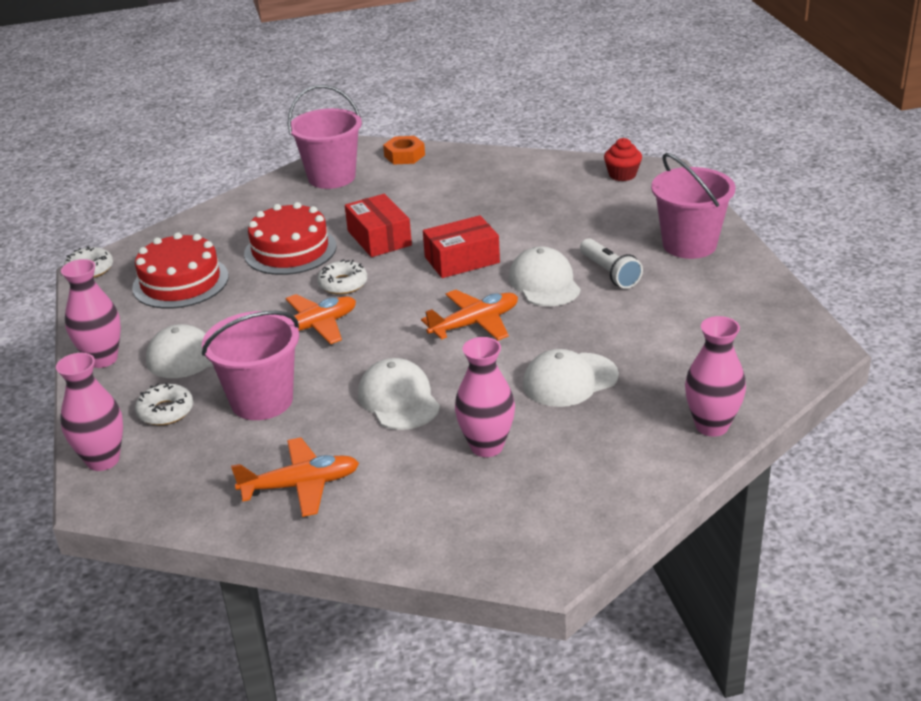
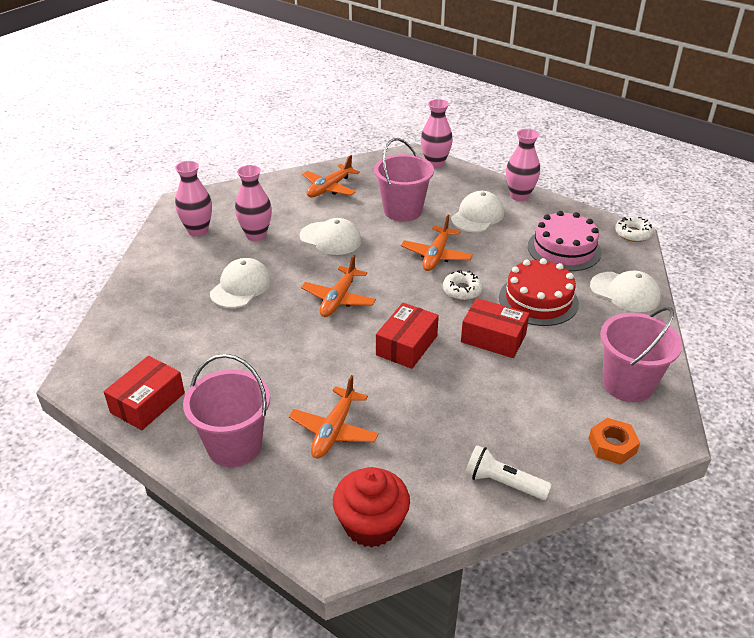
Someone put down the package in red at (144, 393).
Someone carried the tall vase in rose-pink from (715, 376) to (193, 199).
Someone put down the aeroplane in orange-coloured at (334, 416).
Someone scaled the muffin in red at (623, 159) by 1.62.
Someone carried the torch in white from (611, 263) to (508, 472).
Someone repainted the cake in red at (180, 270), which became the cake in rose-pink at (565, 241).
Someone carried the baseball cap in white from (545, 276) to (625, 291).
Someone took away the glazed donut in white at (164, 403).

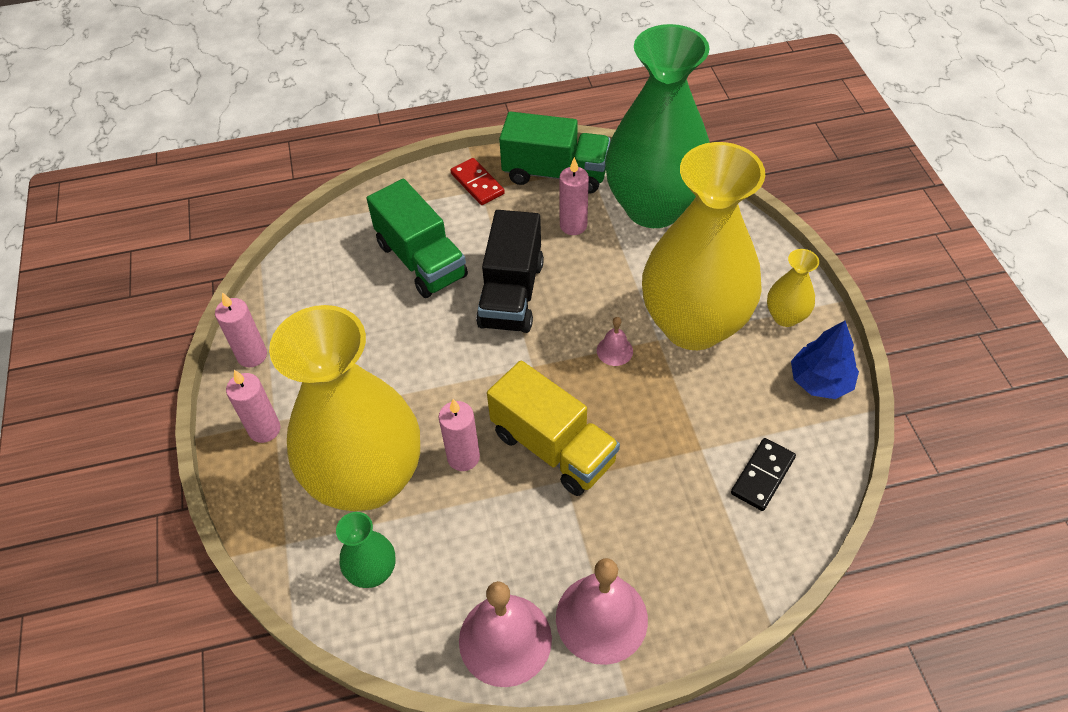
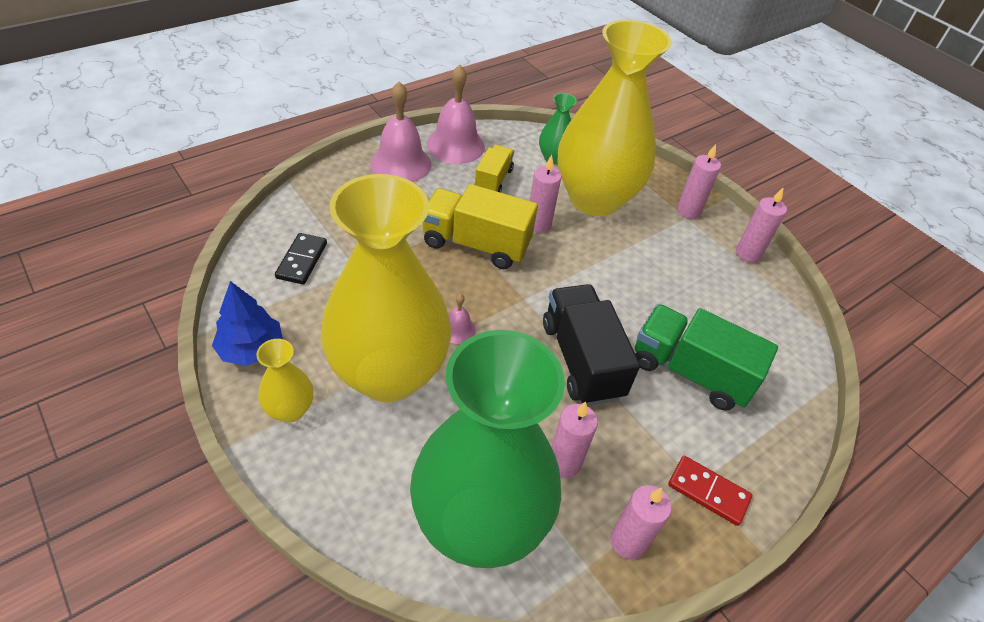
Someone put down the truck in bright yellow at (494, 168).
Someone swapped the truck in leaf-green at (555, 152) for the wax candle in rose-pink at (641, 522).

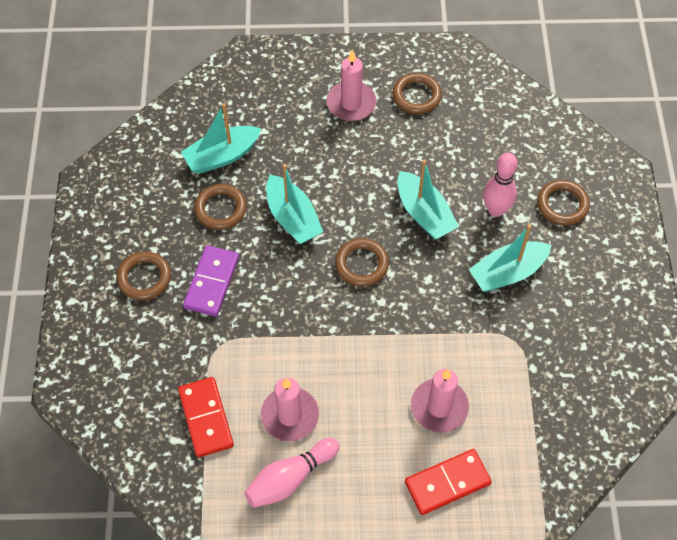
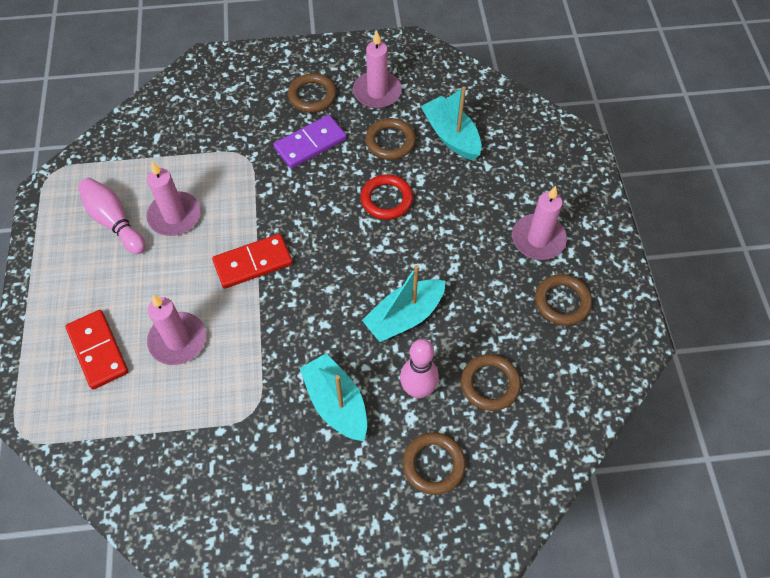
Someone carried the domino piece in red from (206, 417) to (252, 261).
Someone rotated the domino piece in royal purple at (211, 280) by 45 degrees counterclockwise.
Someone put down the wax candle in rose-pink at (377, 69).
Someone swapped the boat in aqua at (294, 204) for the ring in red at (387, 197).
Someone carried the ring in brown from (362, 262) to (491, 382).

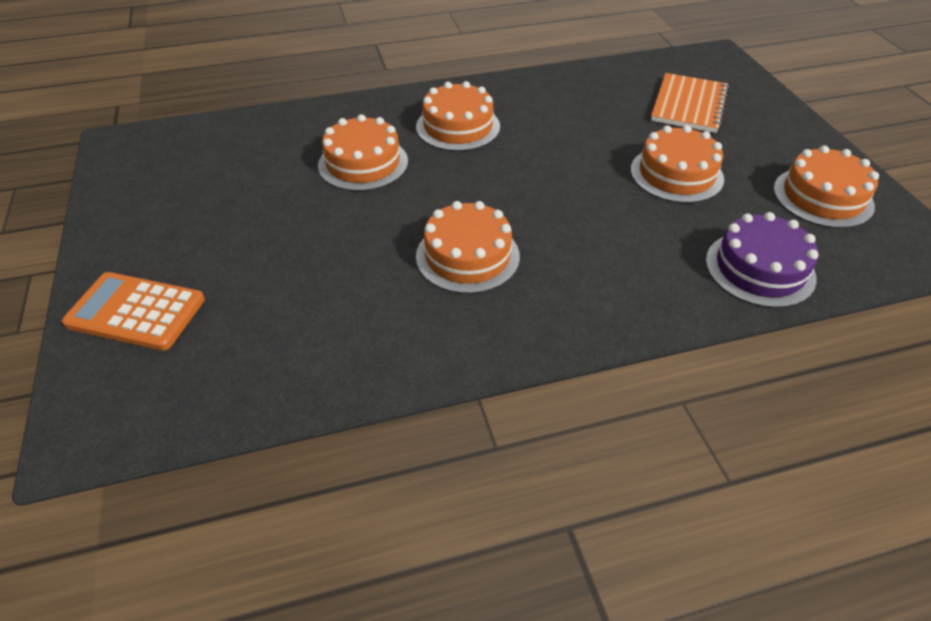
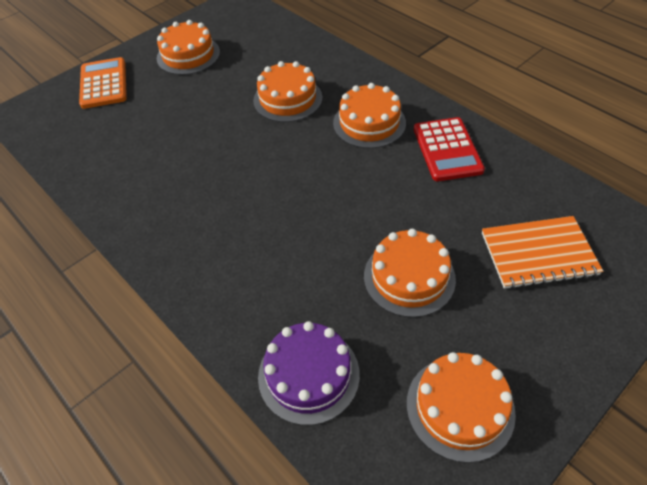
Someone carried the cake in orange-coloured from (468, 247) to (188, 47).
Someone put down the calculator in red at (449, 149).

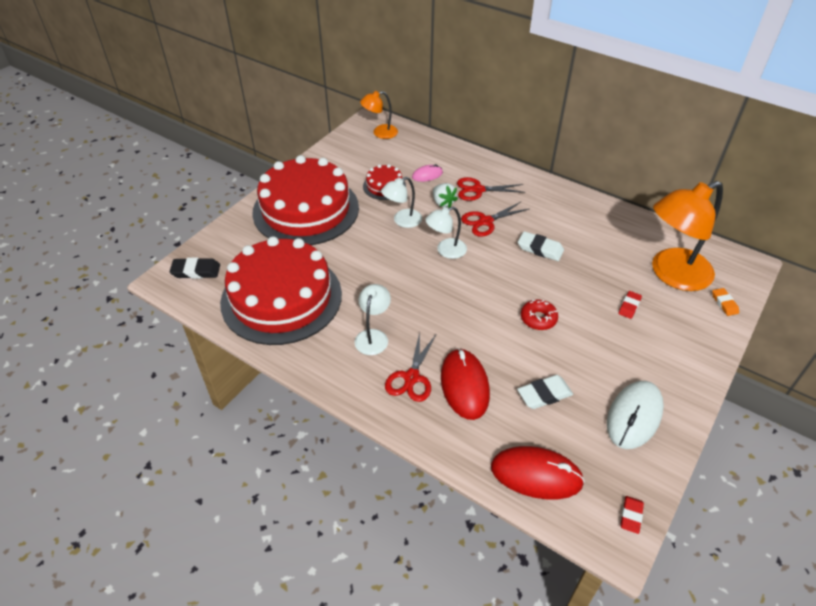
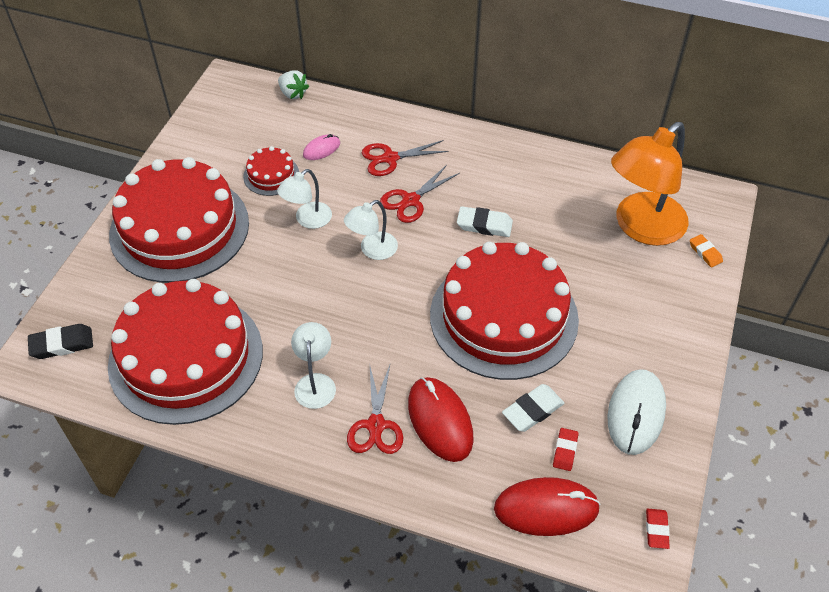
Someone carried the toy strawberry in white from (445, 195) to (293, 84).
Someone swapped the glazed donut in red at (539, 315) for the cake in red at (504, 311).
Someone carried the eraser in red from (630, 305) to (566, 449).
Someone took away the desk lamp in orange-coloured at (379, 115).

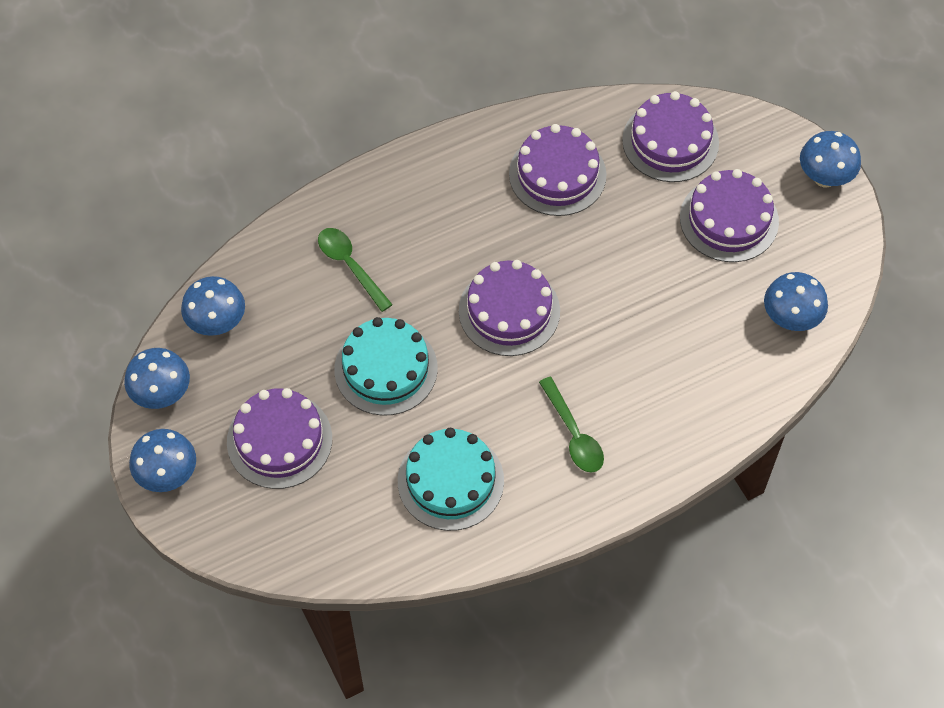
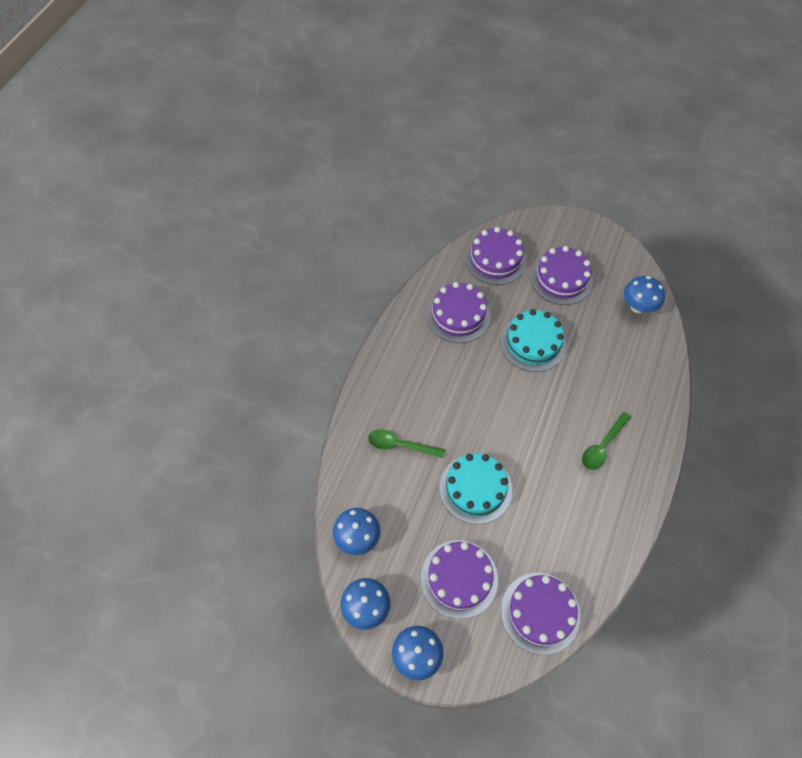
Someone carried the cake in aqua from (451, 479) to (534, 340).
Someone carried the cake in royal purple from (509, 308) to (540, 614).
Someone rotated the spoon in leaf-green at (571, 425) by 105 degrees clockwise.
Someone took away the toadstool in blue at (830, 159).

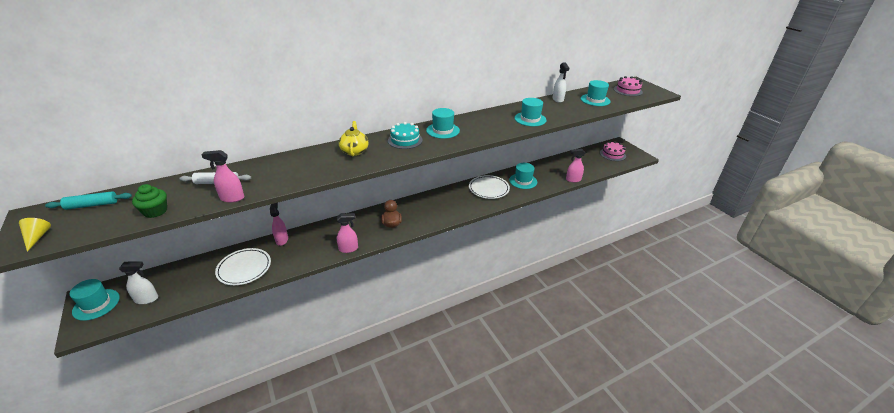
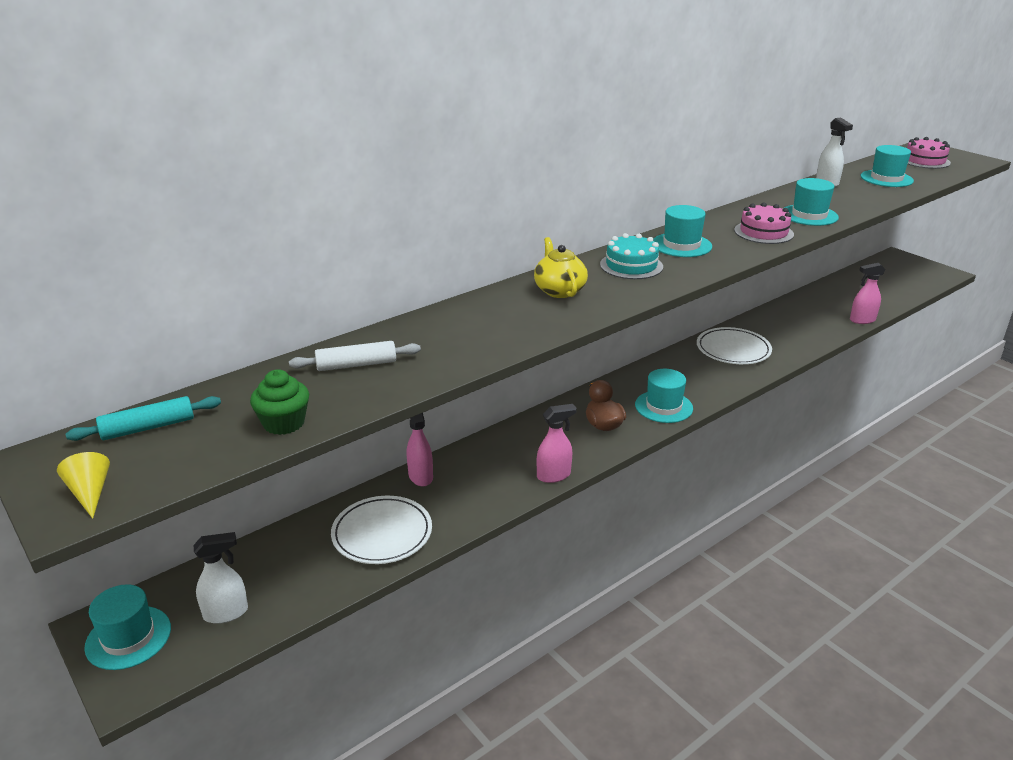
Someone carried the top hat in aqua from (523, 176) to (664, 396).
Someone carried the cake in rose-pink from (613, 151) to (764, 223).
Someone took away the sprayer in rose-pink at (222, 176).

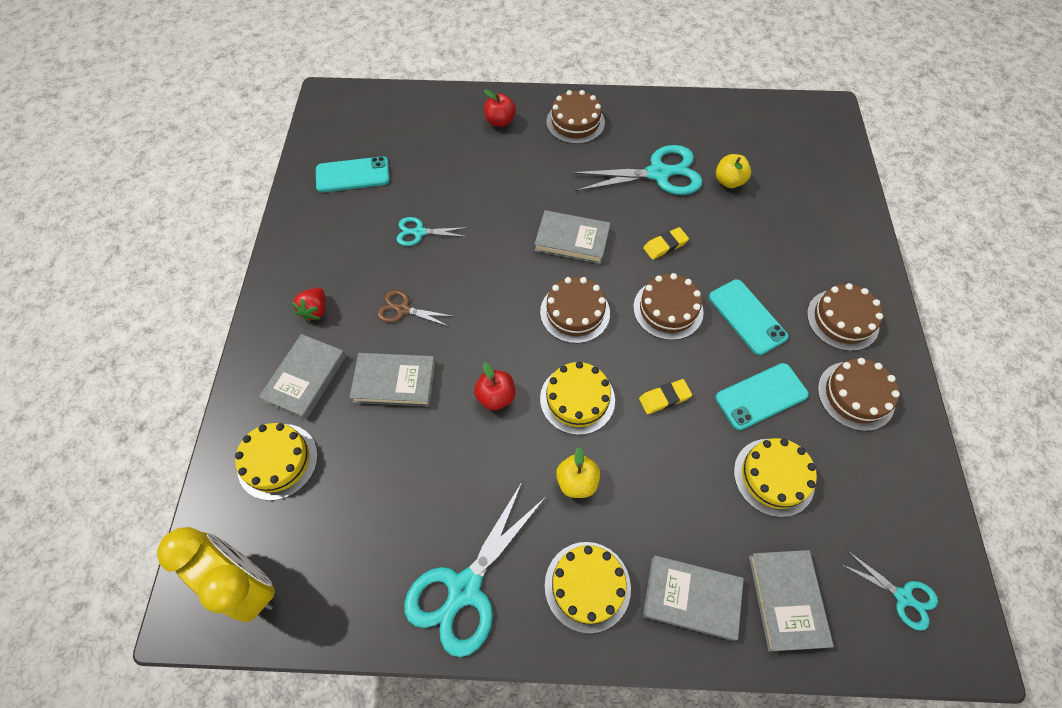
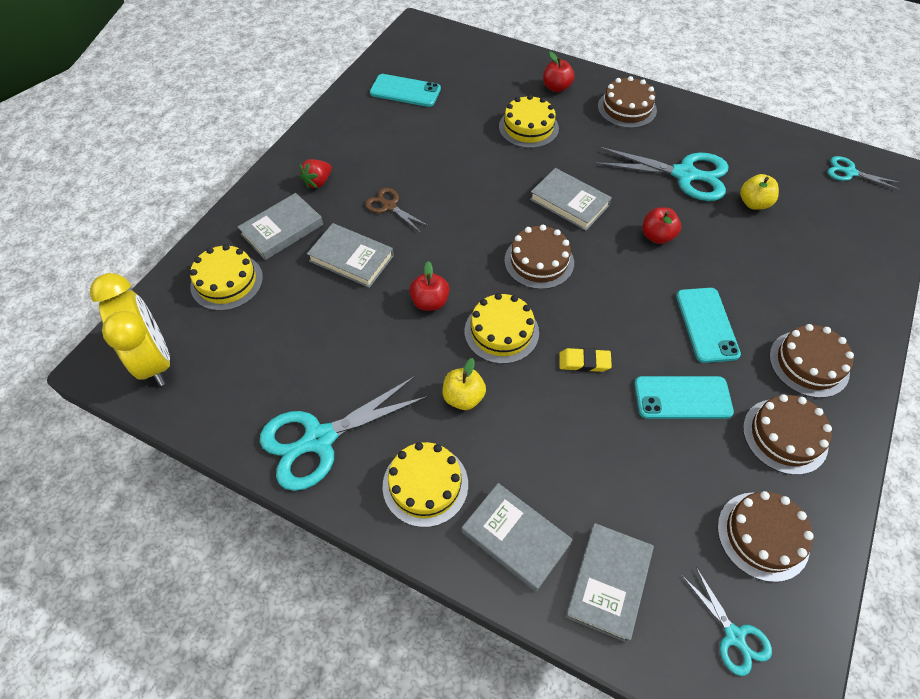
Someone carried the cake in bright yellow from (775, 477) to (529, 121).
Someone swapped the eraser in bright yellow at (666, 243) for the apple in red at (662, 225).
Someone carried the cake in brown from (668, 306) to (765, 536).
Someone carried the scissors in aqua from (432, 231) to (864, 173).

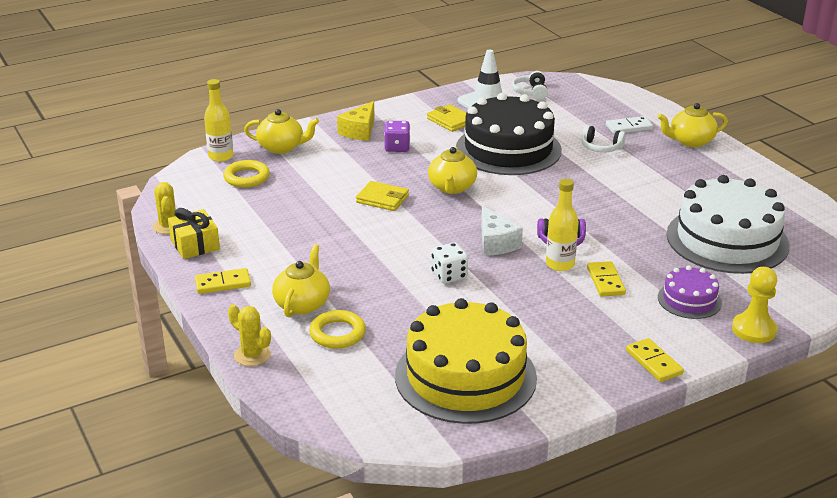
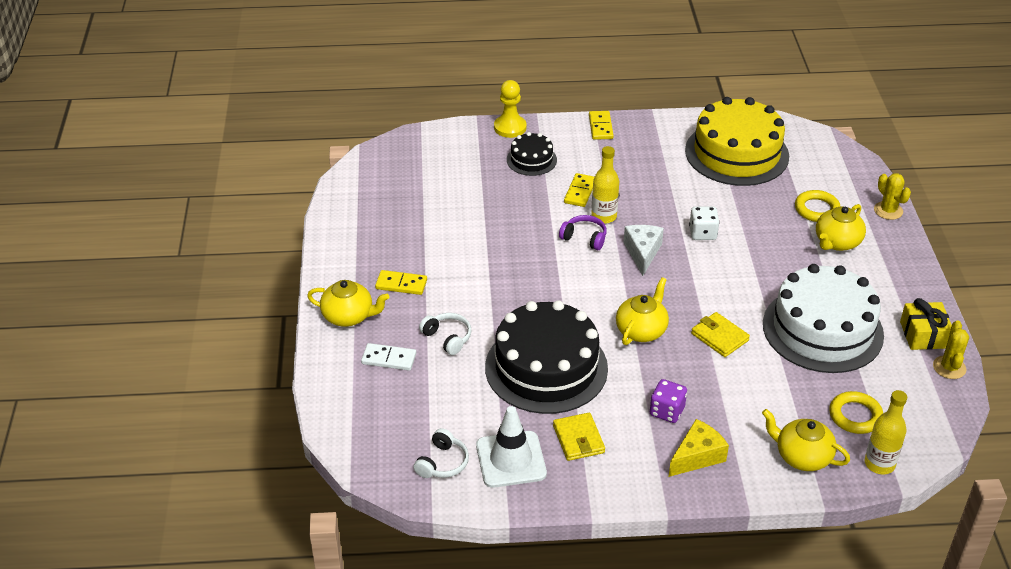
Someone carried the domino piece in bright yellow from (223, 281) to (401, 282).
Someone repainted the cake in royal purple at (690, 292), which became the cake in ebony at (532, 154).
Someone carried the cake in white from (728, 224) to (823, 318).

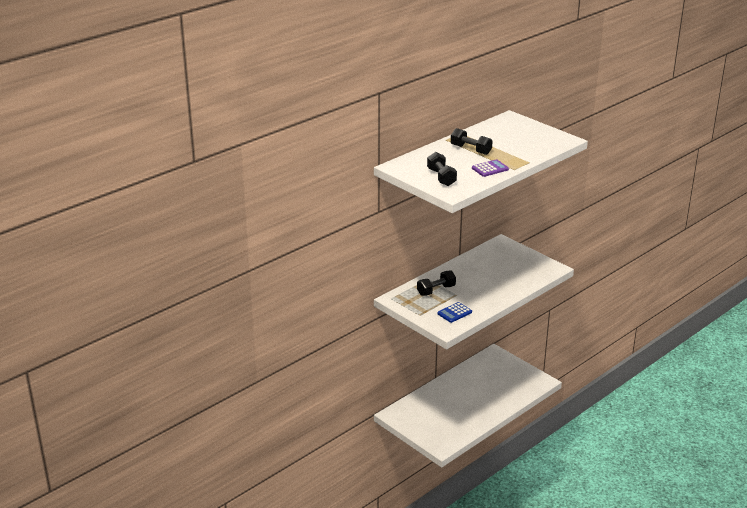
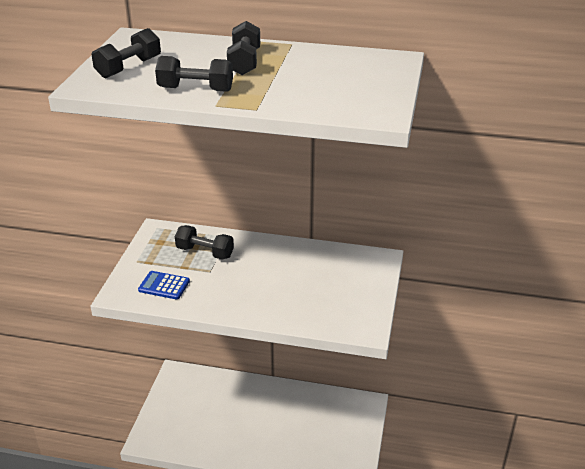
Someone swapped the calculator in royal purple at (490, 168) for the hand weight in ebony at (194, 74).

